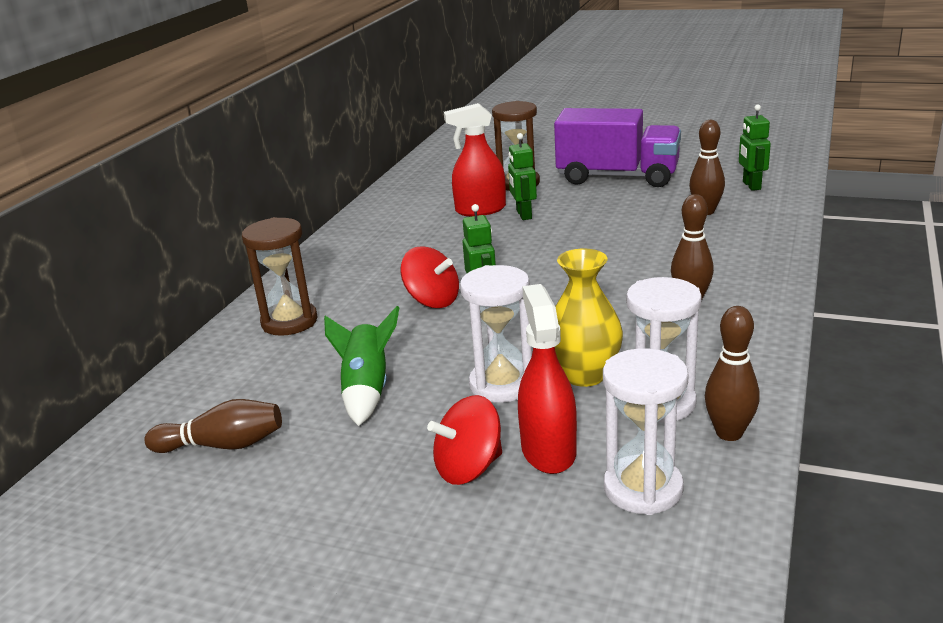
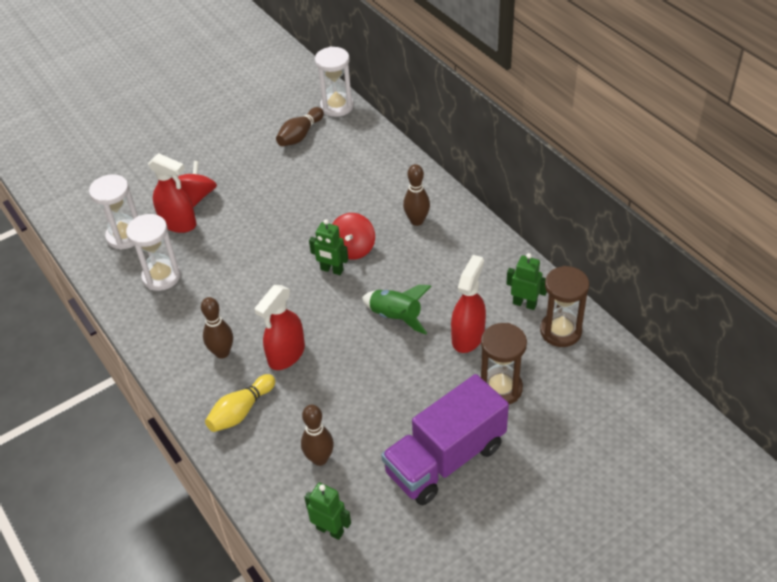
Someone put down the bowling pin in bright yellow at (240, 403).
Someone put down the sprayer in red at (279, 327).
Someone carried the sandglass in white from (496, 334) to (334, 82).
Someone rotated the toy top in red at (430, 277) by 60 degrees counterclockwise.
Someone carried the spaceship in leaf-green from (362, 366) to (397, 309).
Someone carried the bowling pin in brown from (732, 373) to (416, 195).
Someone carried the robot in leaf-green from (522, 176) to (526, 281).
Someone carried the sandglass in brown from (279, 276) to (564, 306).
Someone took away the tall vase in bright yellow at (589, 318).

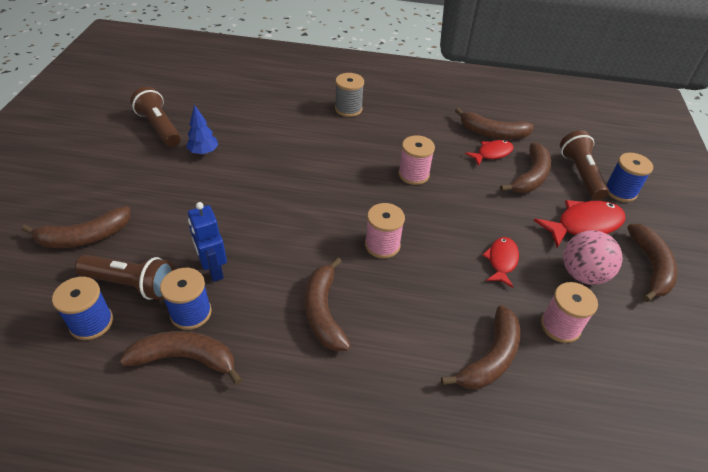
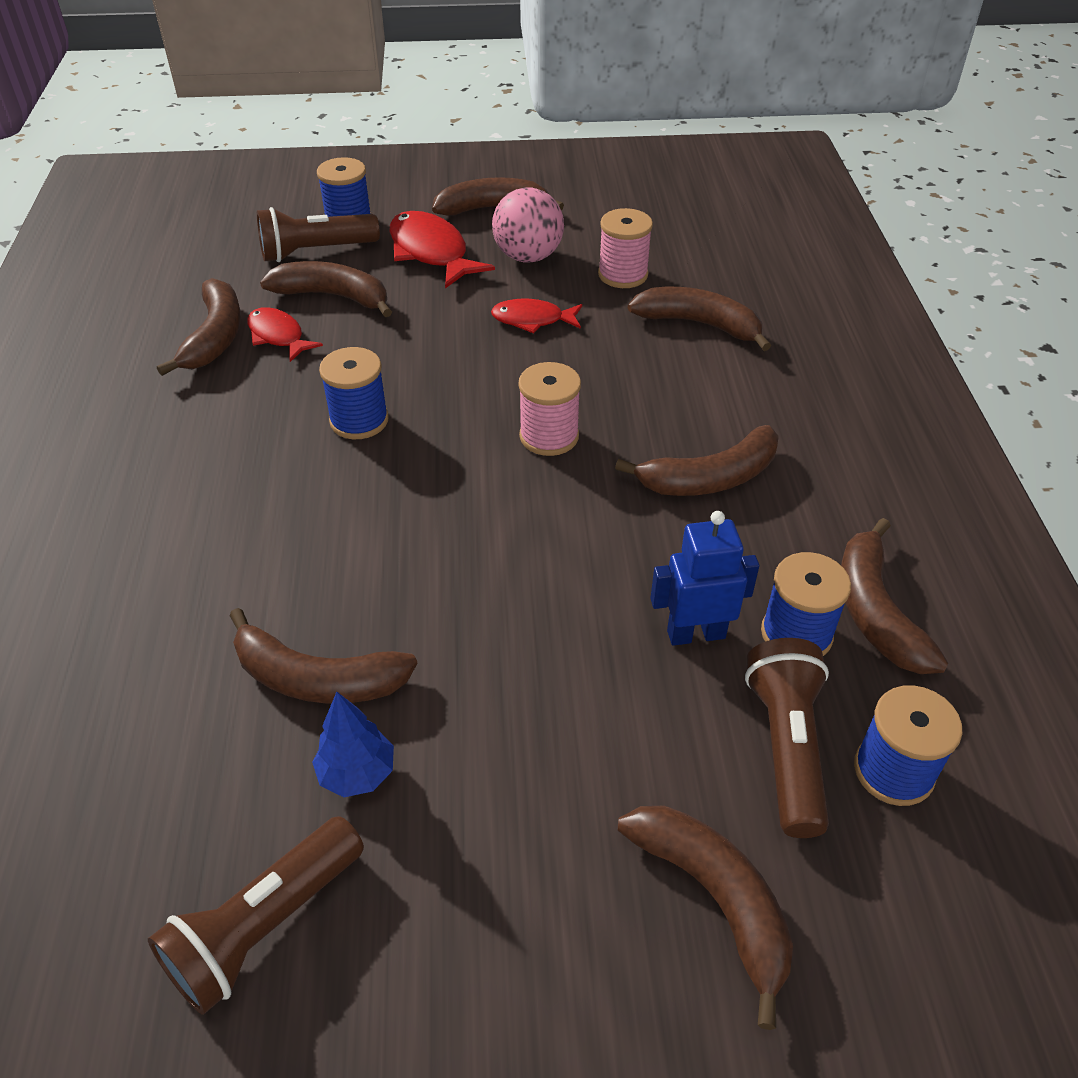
Someone put down the toy banana in brown at (323, 656).
Someone repainted the bobbin in rose-pink at (416, 160), which became the bobbin in blue at (354, 393).
Someone rotated the robot in blue at (207, 242) by 150 degrees counterclockwise.
Someone took away the bobbin in gray at (349, 95).

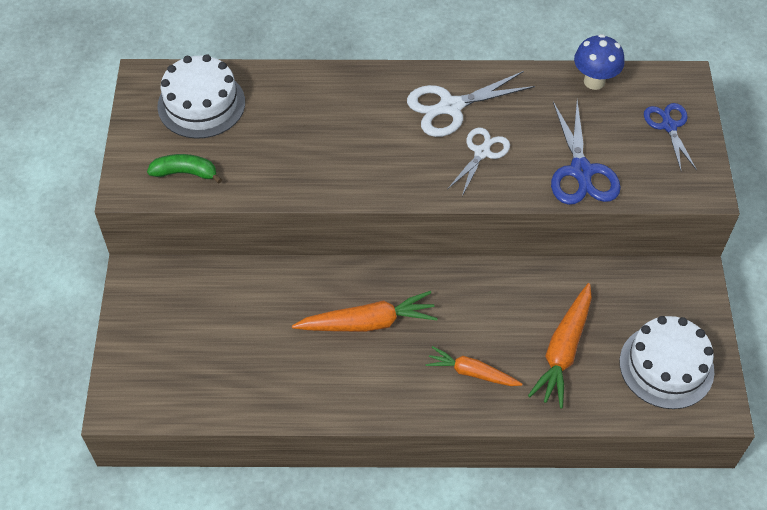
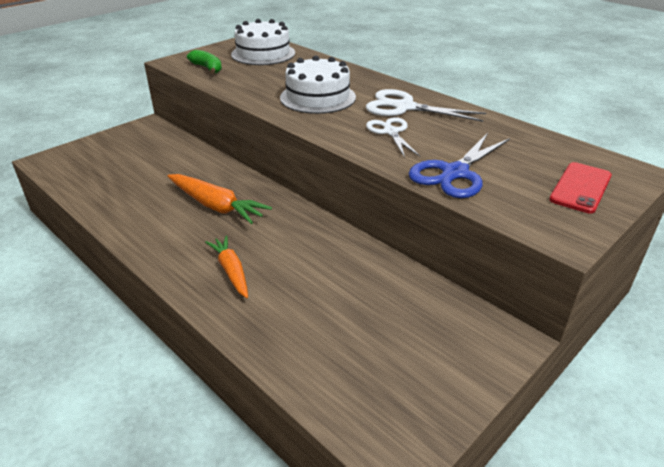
Someone carried the cake in white from (667, 362) to (318, 85).
Someone rotated the scissors in white at (478, 161) by 90 degrees counterclockwise.
Someone swapped the scissors in blue at (670, 136) for the phone in red at (580, 188).
Someone took away the carrot in orange-coloured at (560, 345).
Someone took away the toadstool in blue at (599, 62).

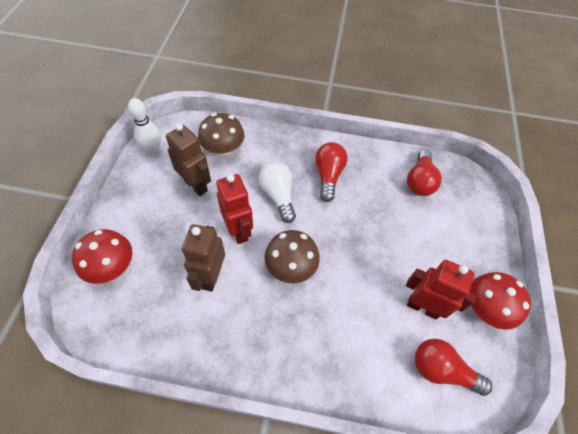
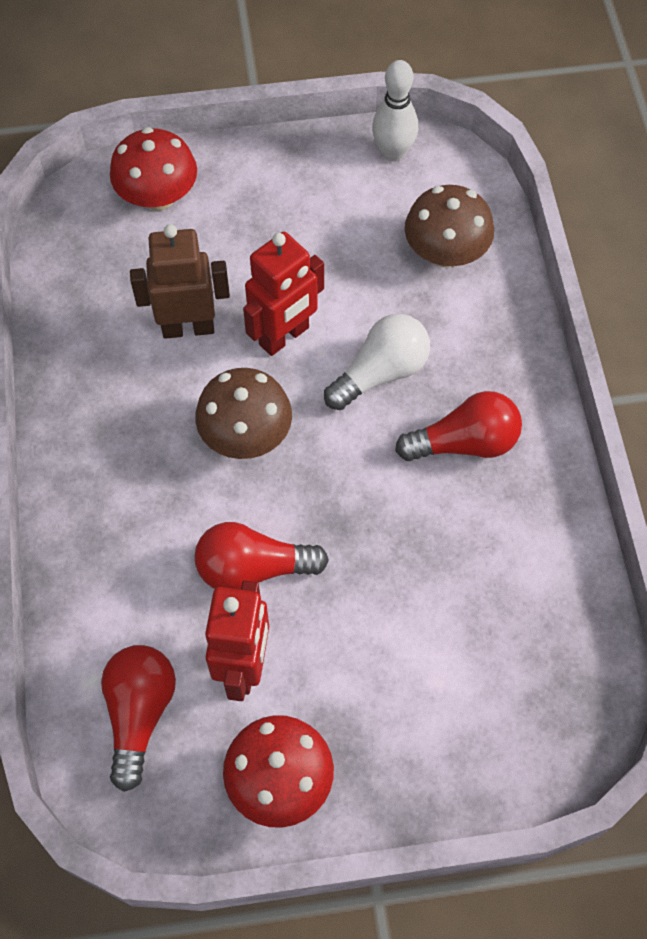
Someone carried the bulb in red from (424, 172) to (262, 556).
Someone took away the robot in brown at (188, 159).

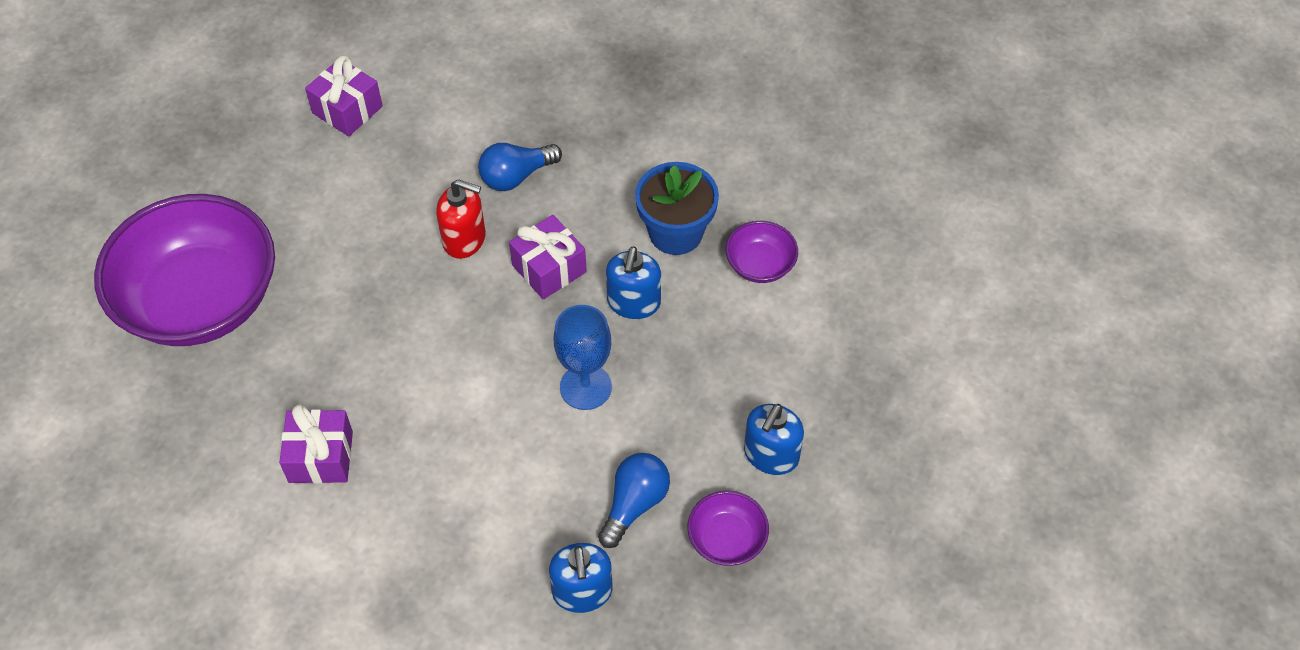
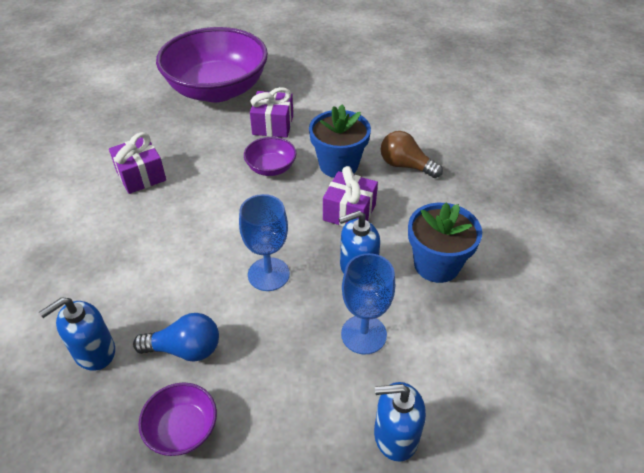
Someone carried the serving bowl in royal purple from (762, 252) to (270, 156).
Someone carried the present in royal purple from (344, 95) to (271, 112).
Someone swapped the pump bottle in red at (461, 219) for the potted plant in blue at (340, 141).
Someone put down the chalice in blue at (368, 303).
Someone carried the pump bottle in blue from (774, 439) to (400, 422).
Someone repainted the bulb in blue at (520, 167), which became the bulb in brown at (412, 154).

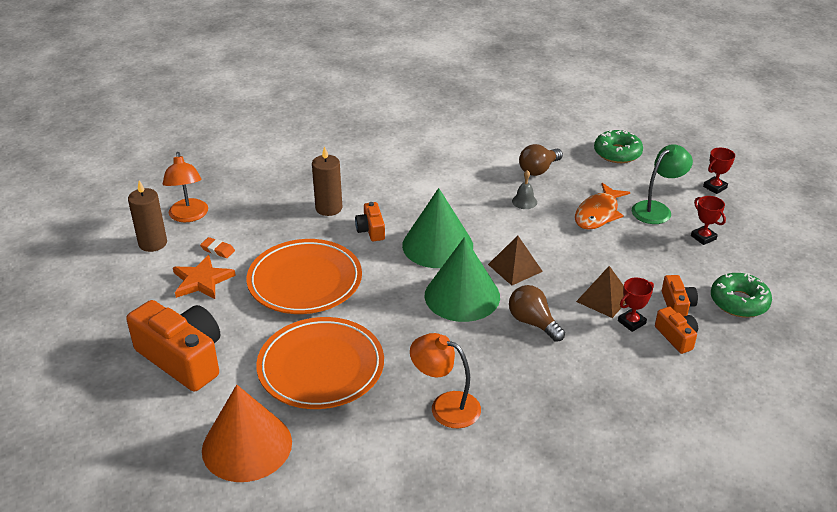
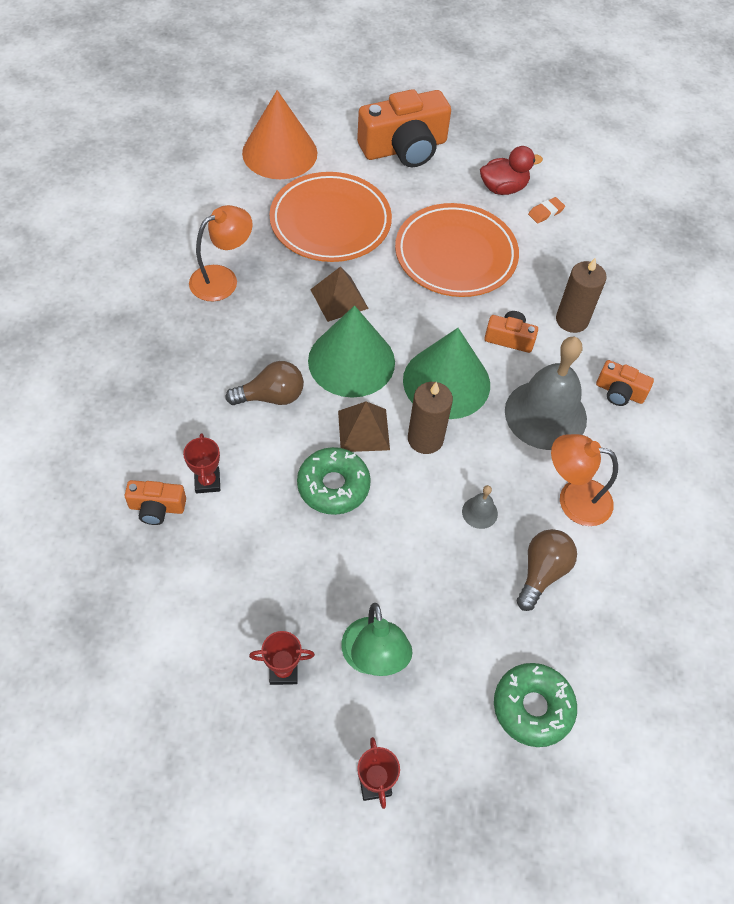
Someone carried the glazed donut in leaf-green from (741, 295) to (334, 481).
Someone carried the solid pyramid in brown from (600, 292) to (339, 294).
Someone carried the wax candle in brown from (147, 216) to (430, 418).
Someone swapped the five-pointed star in orange-coloured at (204, 277) for the duck in red at (511, 170).
Someone put down the bell in gray at (546, 393).
Someone rotated the bulb in brown at (541, 160) by 45 degrees clockwise.
Someone carried the desk lamp in orange-coloured from (185, 187) to (584, 480).
Someone carried the camera in orange-coloured from (680, 296) to (625, 383).
Someone took away the fish figure in orange-coloured at (602, 206).

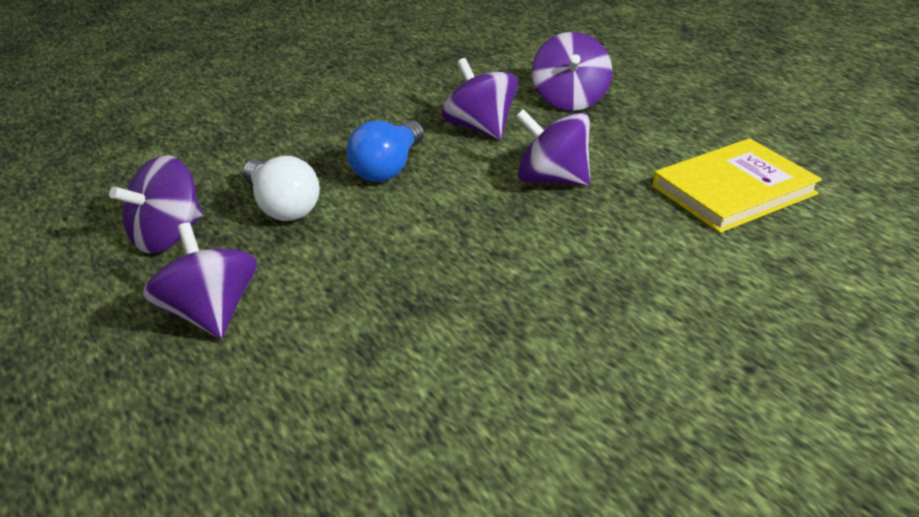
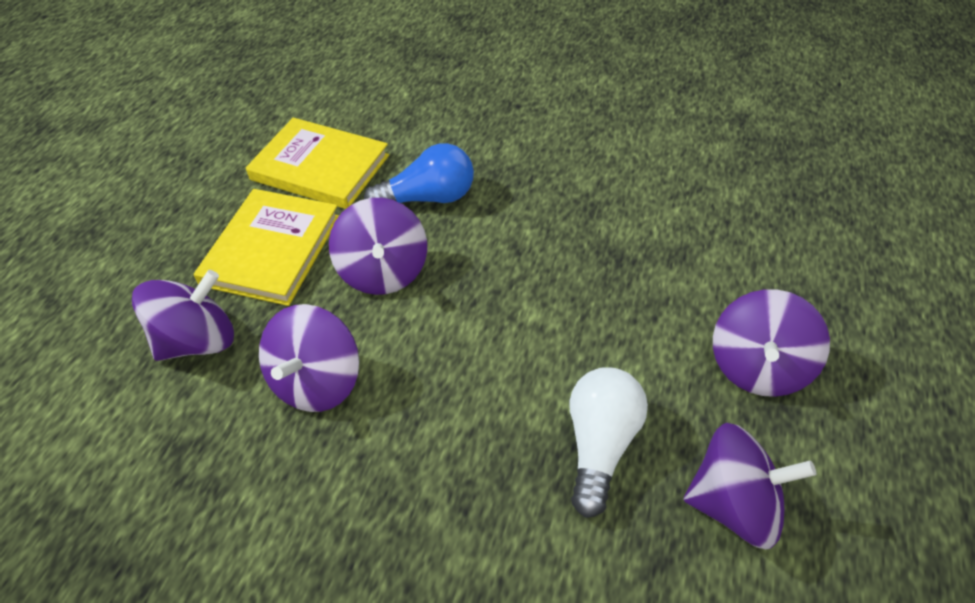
Someone put down the hardback in bright yellow at (266, 247).
Someone carried the bulb in blue from (385, 151) to (419, 173).

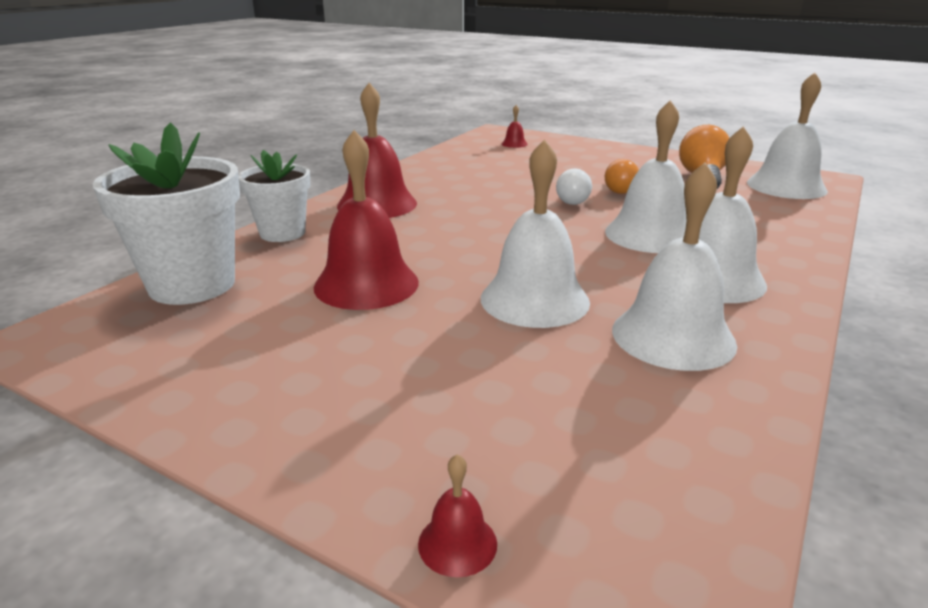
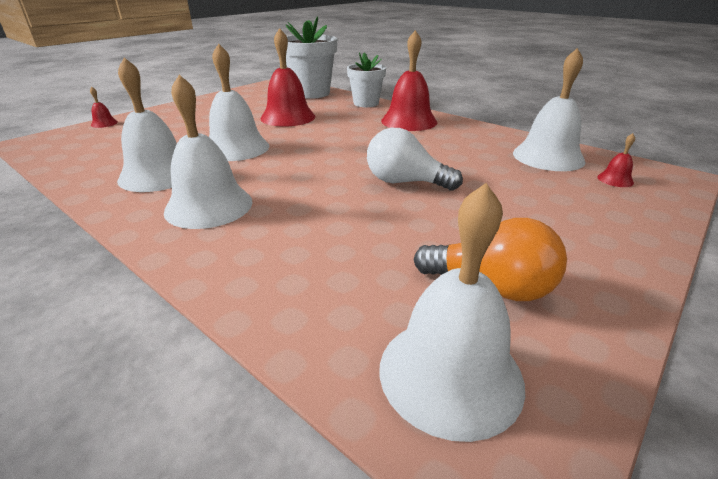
Someone scaled the bulb in white at (574, 186) by 1.56.
Someone carried the bell in white from (645, 176) to (549, 109).
Someone took away the bulb in orange-coloured at (622, 176).

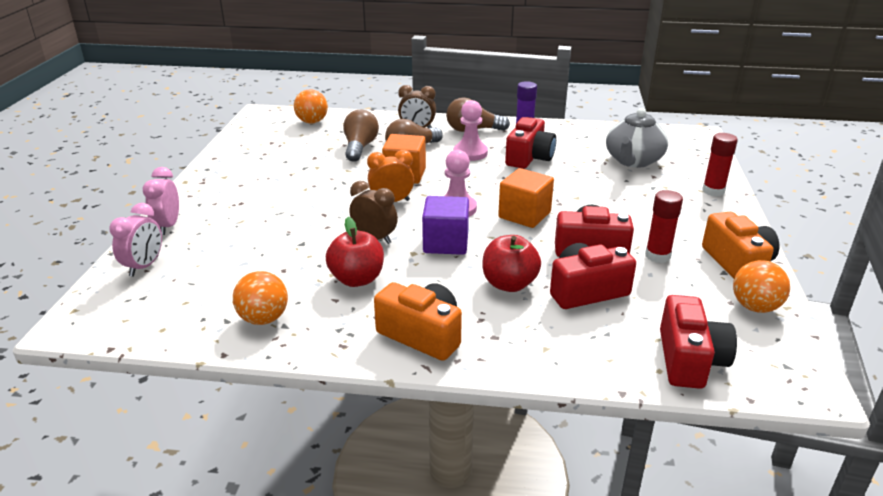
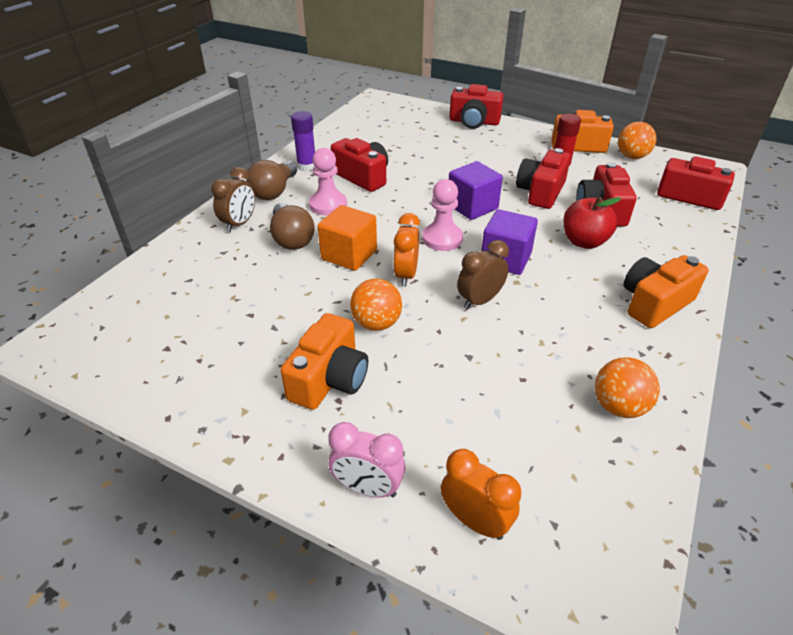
Someone put down the camera in orange-coloured at (324, 361).
Someone carried the ball in orange-coloured from (311, 106) to (376, 305).
Someone repainted the bedside clock in rose-pink at (135, 240), which became the bedside clock in orange-coloured at (481, 494).
Someone repainted the solid cube in orange-coloured at (526, 198), which became the solid cube in royal purple at (476, 190).
Someone swapped the stick of glue in red at (720, 165) for the camera in red at (476, 106).
Someone took away the apple in red at (355, 252).
Someone took away the bulb in brown at (361, 136).
Someone took away the china teapot in gray at (637, 138).

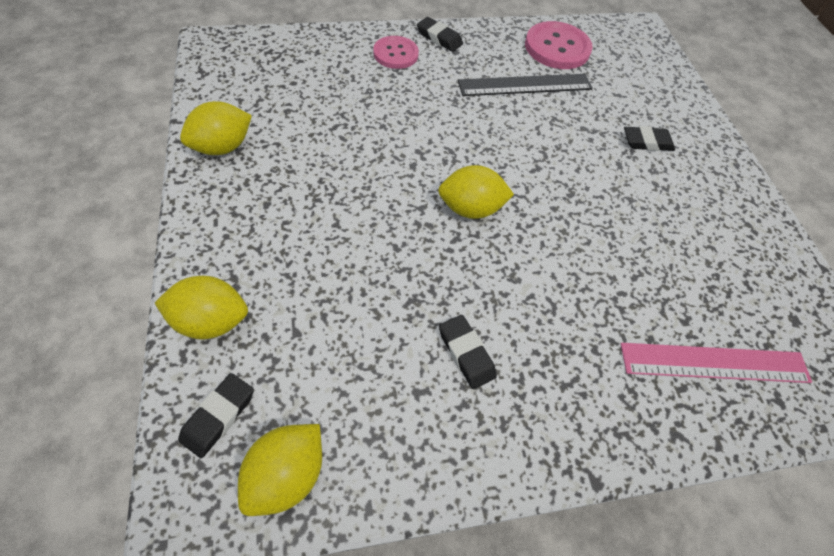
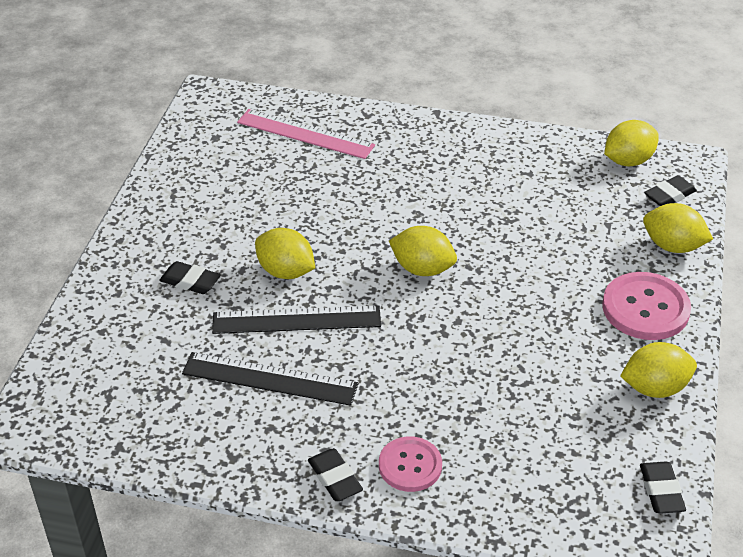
Someone put down the measuring stick in ebony at (296, 319).
Someone put down the lemon in bright yellow at (285, 253).
Someone carried the sewing button in rose-pink from (559, 45) to (646, 306).
Someone carried the eraser in ebony from (468, 352) to (663, 488).

